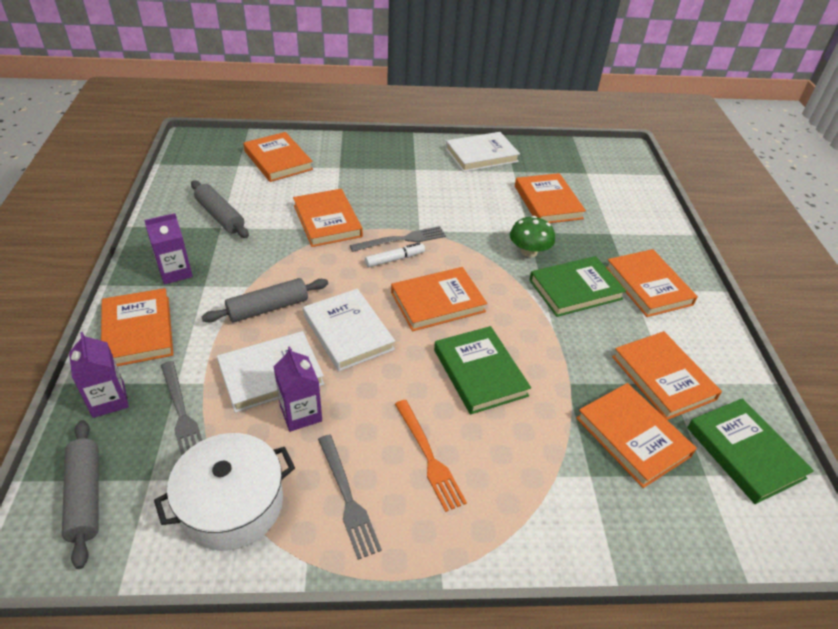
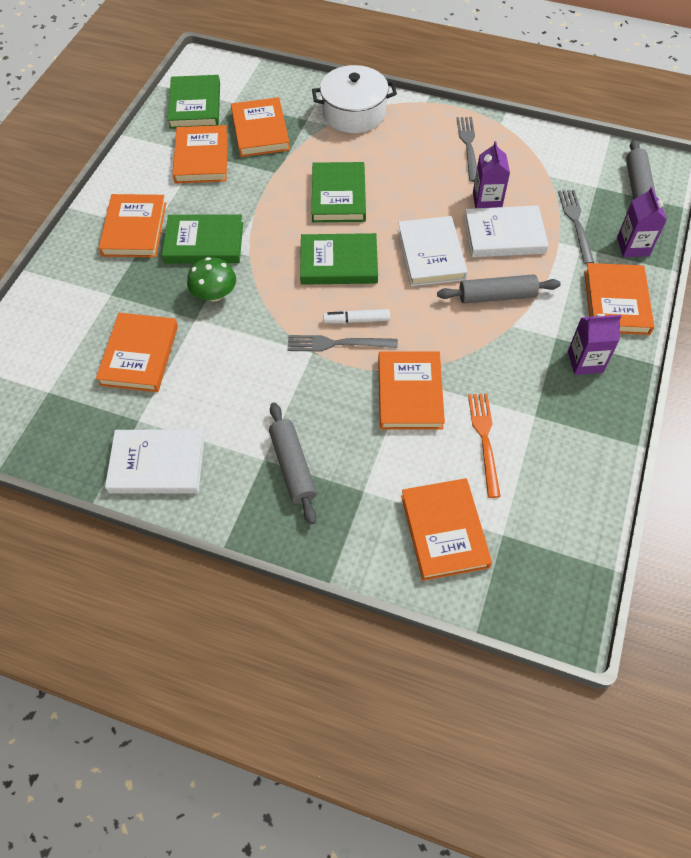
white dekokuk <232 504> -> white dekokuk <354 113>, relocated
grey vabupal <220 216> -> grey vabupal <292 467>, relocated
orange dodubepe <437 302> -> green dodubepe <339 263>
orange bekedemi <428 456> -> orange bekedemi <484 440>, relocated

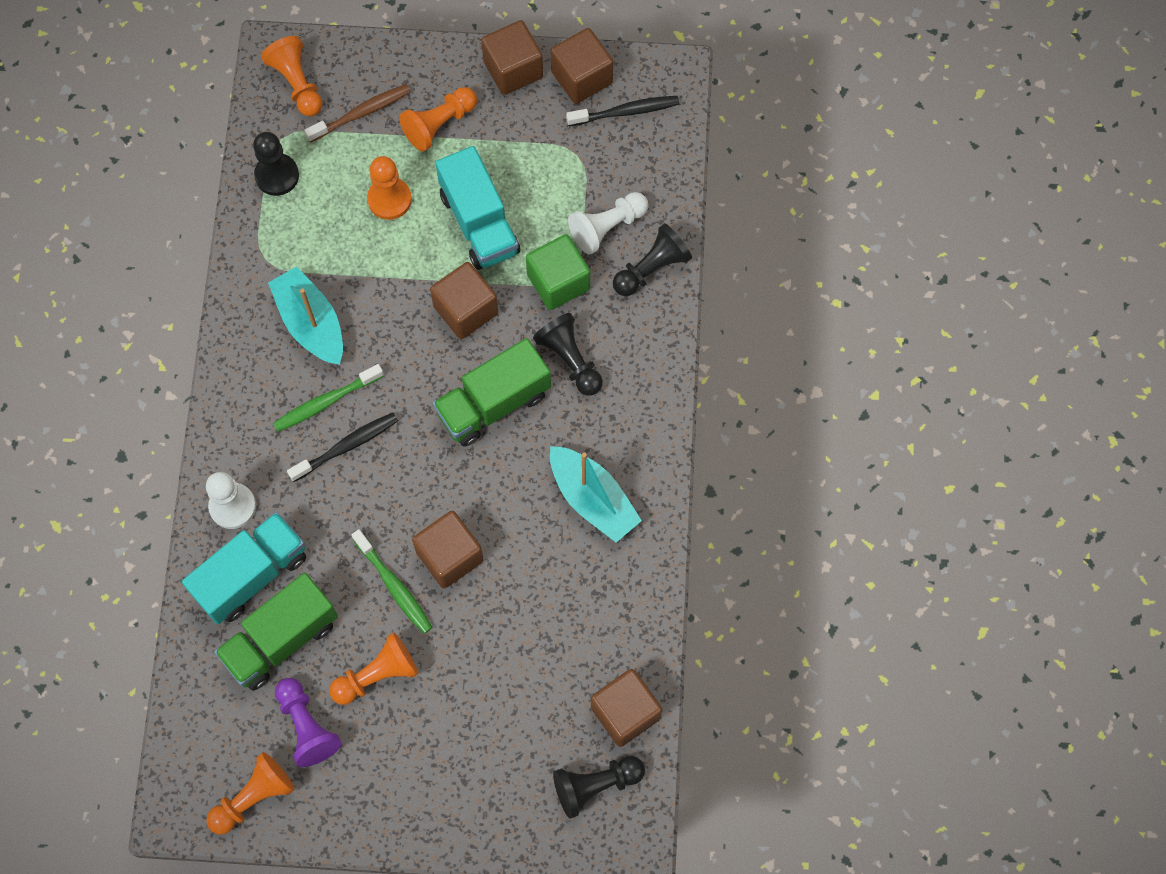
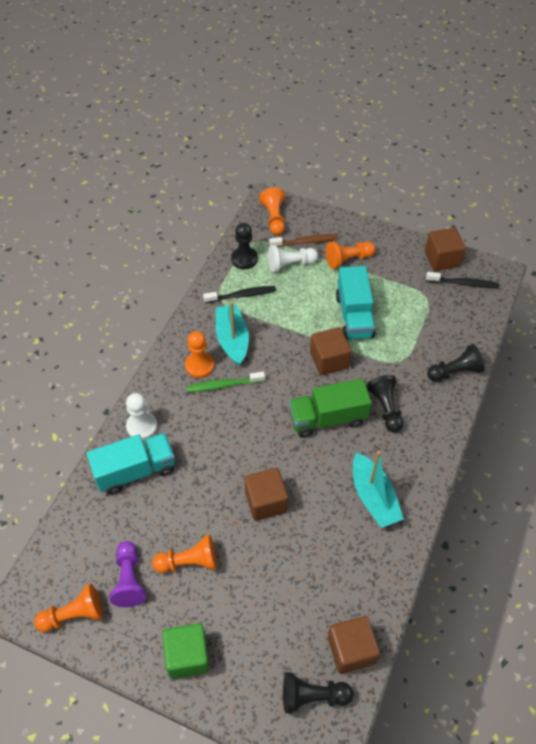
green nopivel <281 639> -> none
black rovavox <347 446> -> black rovavox <242 295>, relocated
green rovavox <394 586> -> none
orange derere <389 199> -> orange derere <199 366>, relocated
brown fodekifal <513 69> -> none
green fodekifal <558 282> -> green fodekifal <187 656>, relocated
white derere <607 227> -> white derere <290 264>, relocated

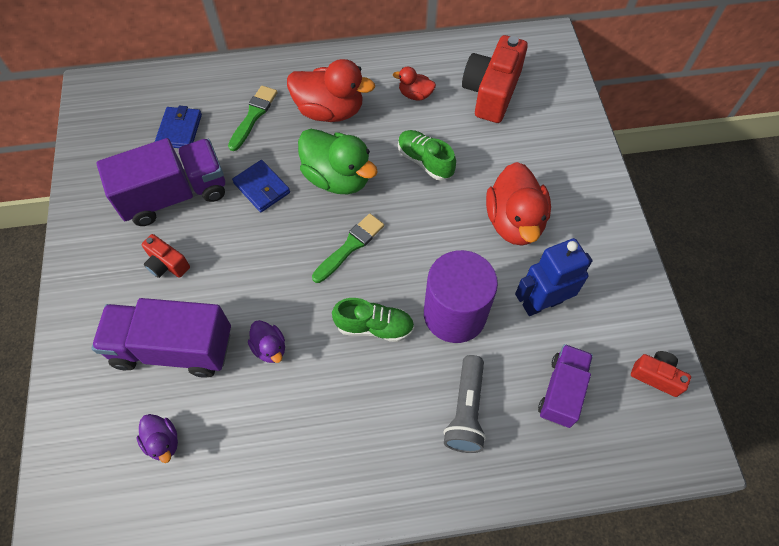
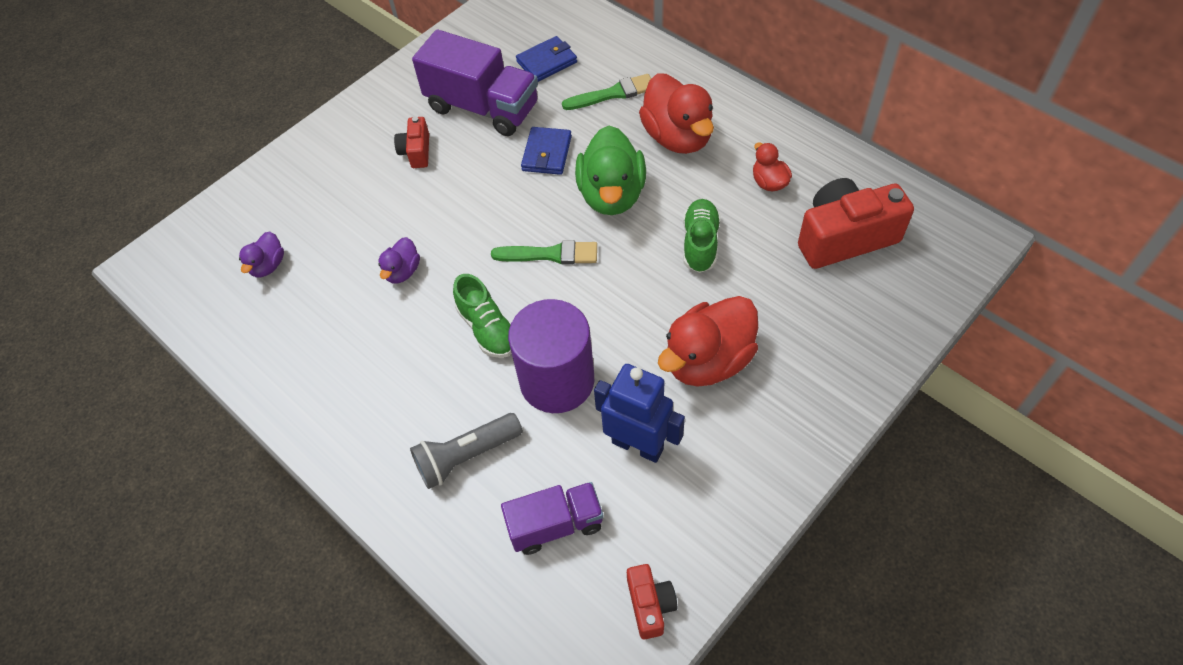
purple nopivel <173 348> -> none

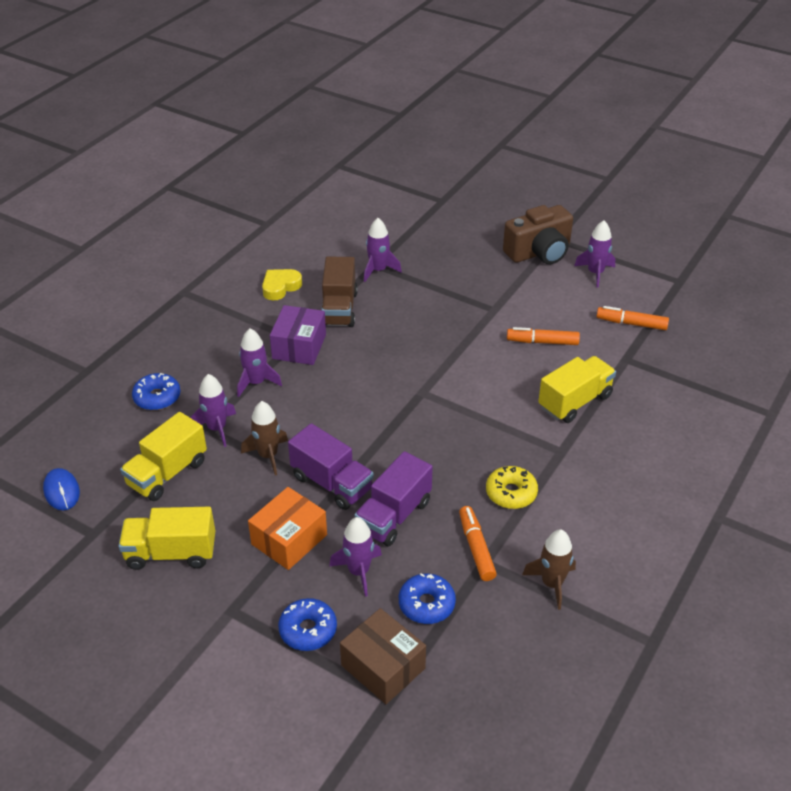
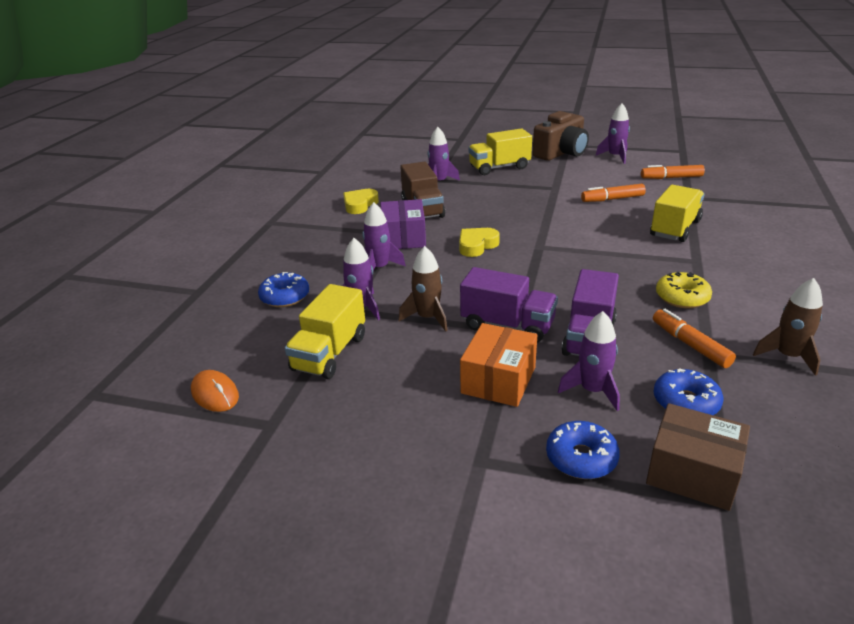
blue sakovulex <62 491> -> orange sakovulex <215 394>
yellow nopivel <171 553> -> yellow nopivel <499 167>, relocated
none -> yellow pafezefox <477 245>

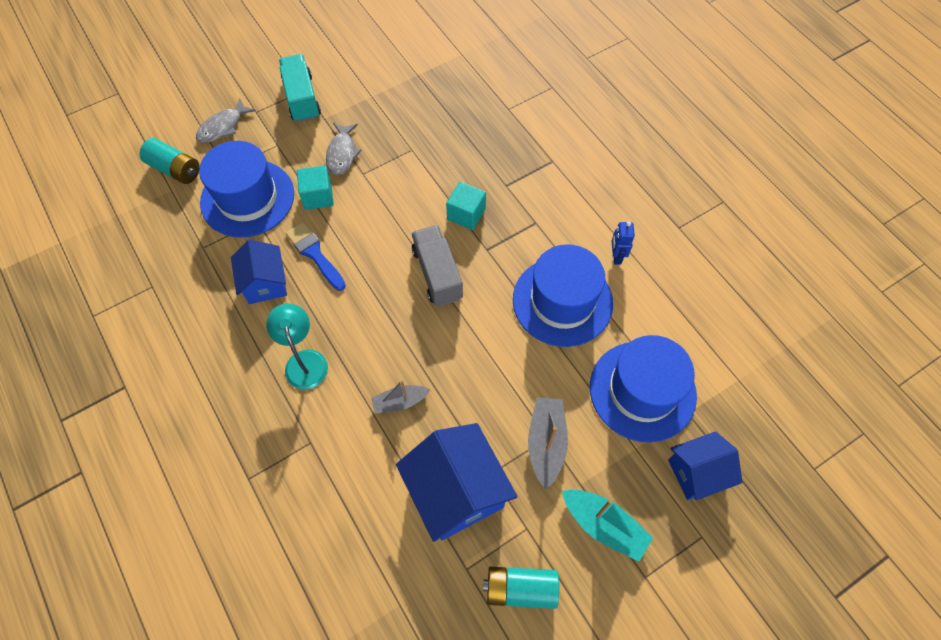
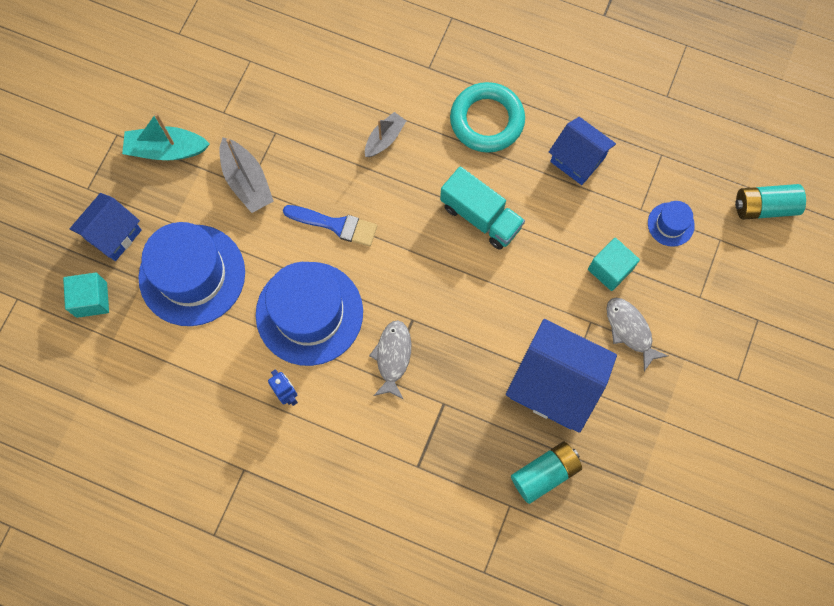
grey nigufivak <223 127> -> grey nigufivak <393 357>, relocated
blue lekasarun <247 198> -> blue lekasarun <670 224>, x0.45
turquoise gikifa <304 361> -> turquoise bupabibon <487 120>
turquoise nopivel <302 99> -> turquoise nopivel <480 216>, relocated
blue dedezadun <314 254> -> blue dedezadun <335 225>, relocated
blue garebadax <456 491> -> blue garebadax <554 384>, relocated
grey nopivel <437 274> -> none
turquoise fodekifal <466 214> -> turquoise fodekifal <91 300>, relocated
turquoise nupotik <520 589> -> turquoise nupotik <545 473>, relocated

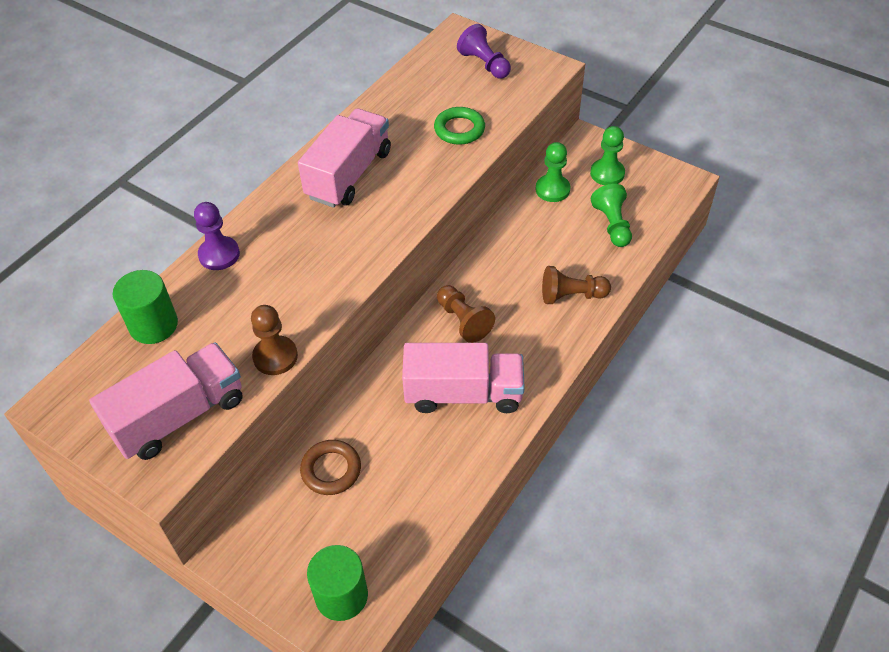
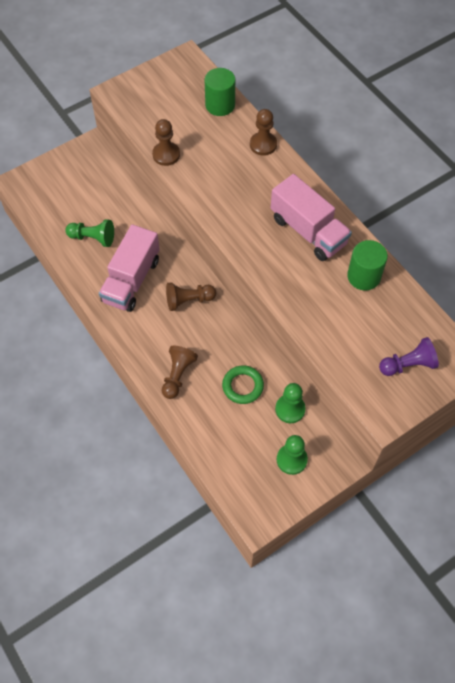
pink nopivel <179 416> -> none
purple derere <219 255> -> brown derere <263 144>
brown bupabibon <331 470> -> none
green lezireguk <341 595> -> green lezireguk <364 276>, relocated
green bupabibon <459 129> -> green bupabibon <242 386>, relocated
green derere <612 225> -> green derere <93 238>, relocated

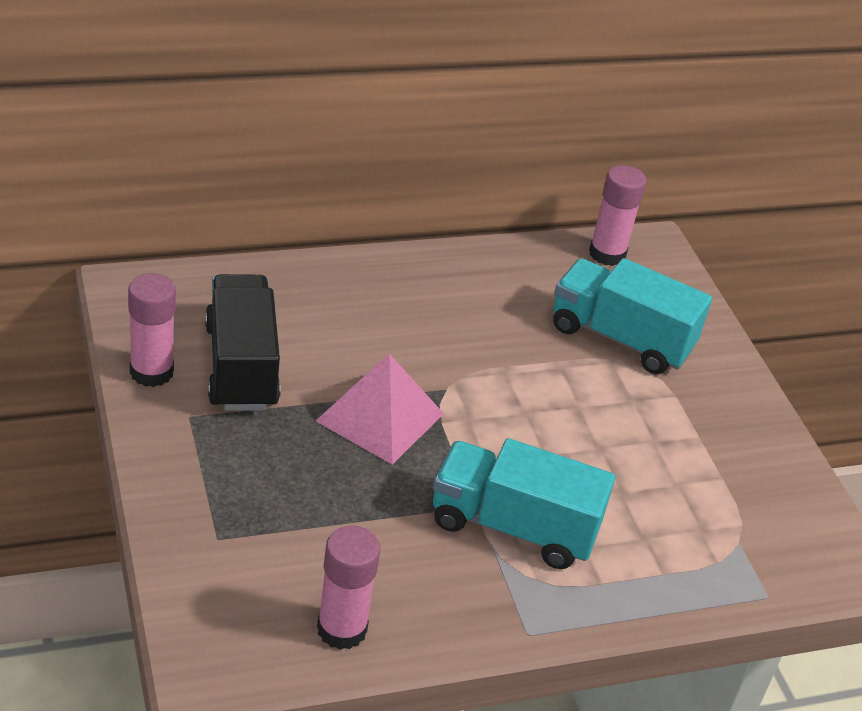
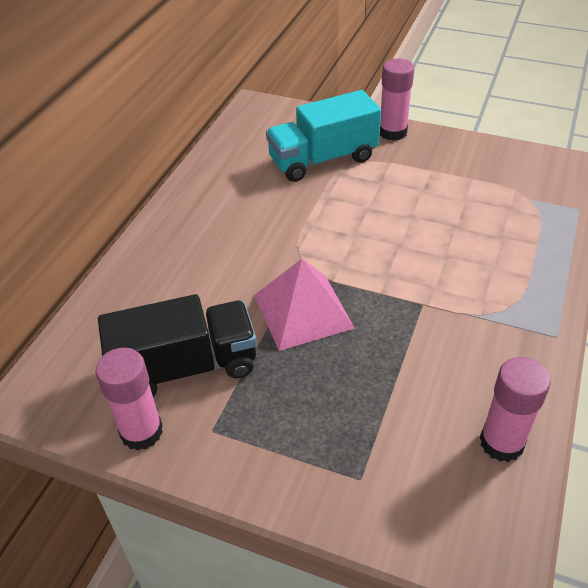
black nopivel <241 366> -> black nopivel <185 367>, 135 degrees clockwise
turquoise nopivel <513 527> -> none
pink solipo <607 254> -> pink solipo <392 132>, relocated

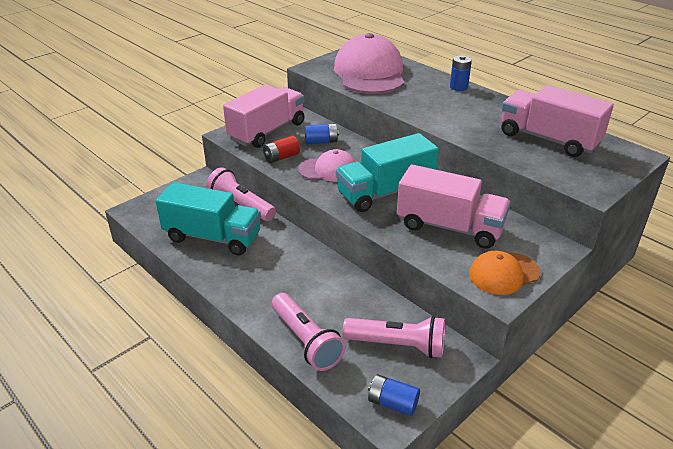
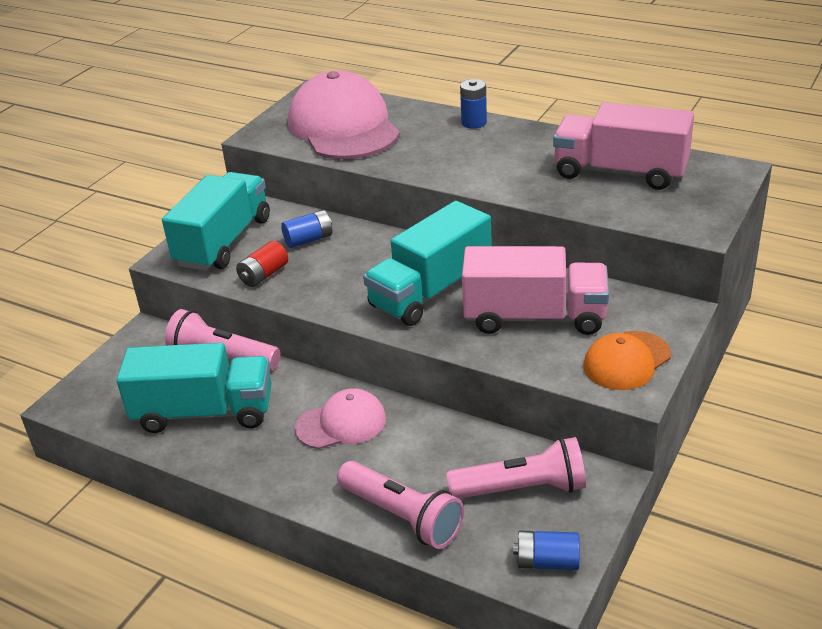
pink nopivel <267 131> -> turquoise nopivel <224 242>
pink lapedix <328 170> -> pink lapedix <341 423>, relocated

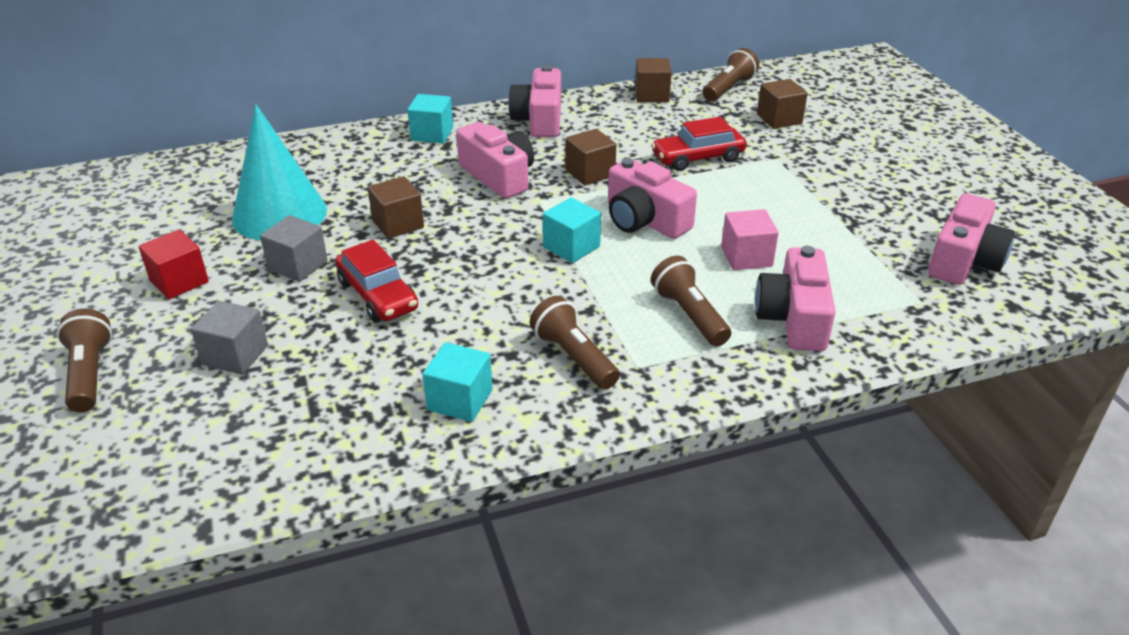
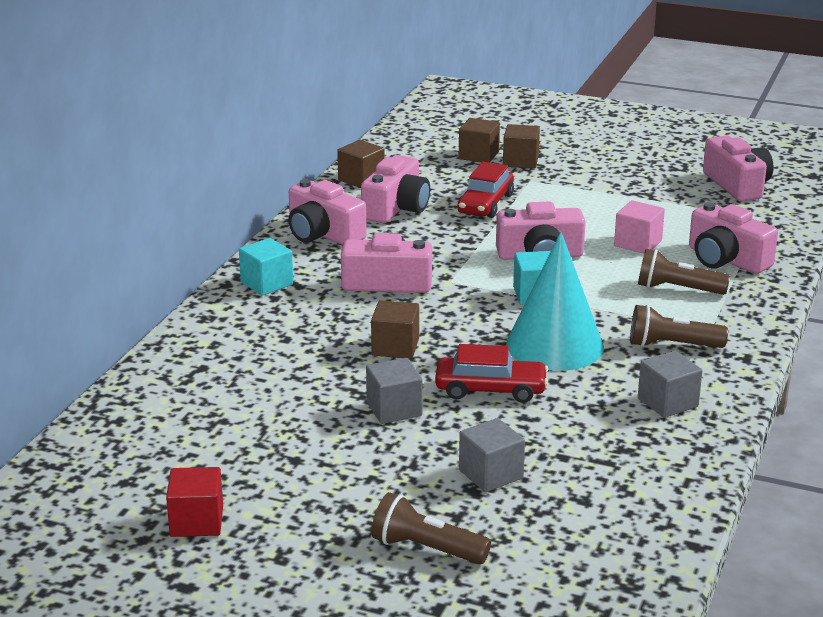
red fodekifal <179 281> -> red fodekifal <196 522>, relocated
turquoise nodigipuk <279 214> -> turquoise nodigipuk <555 345>, relocated
turquoise fodekifal <460 400> -> grey fodekifal <667 402>
brown fodekifal <590 173> -> brown fodekifal <520 161>, relocated
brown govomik <728 89> -> none
none -> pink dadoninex <396 208>

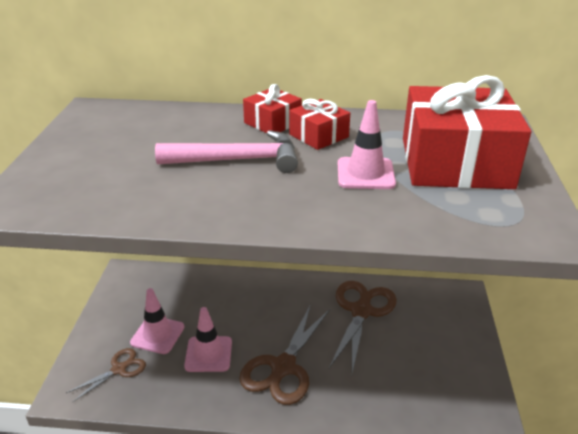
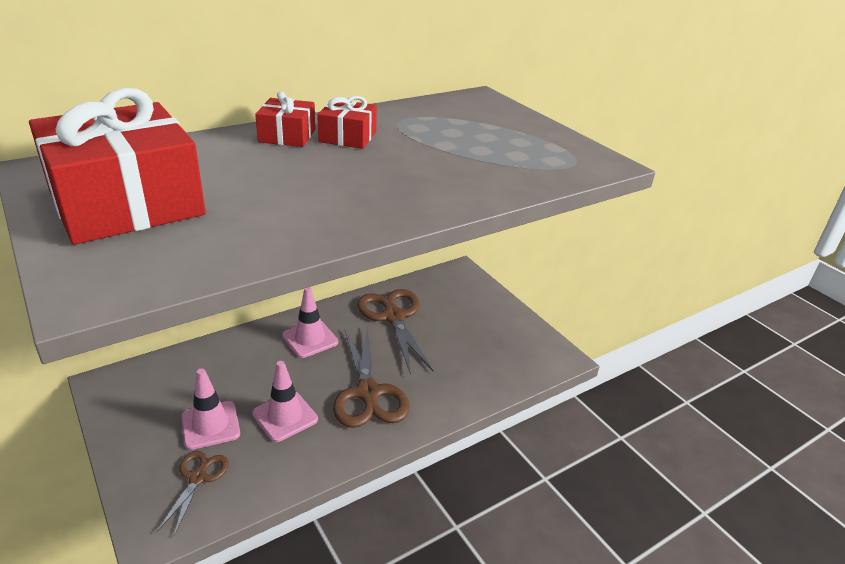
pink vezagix <238 160> -> none
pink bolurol <365 174> -> pink bolurol <310 339>, relocated
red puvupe <455 162> -> red puvupe <126 203>, relocated

